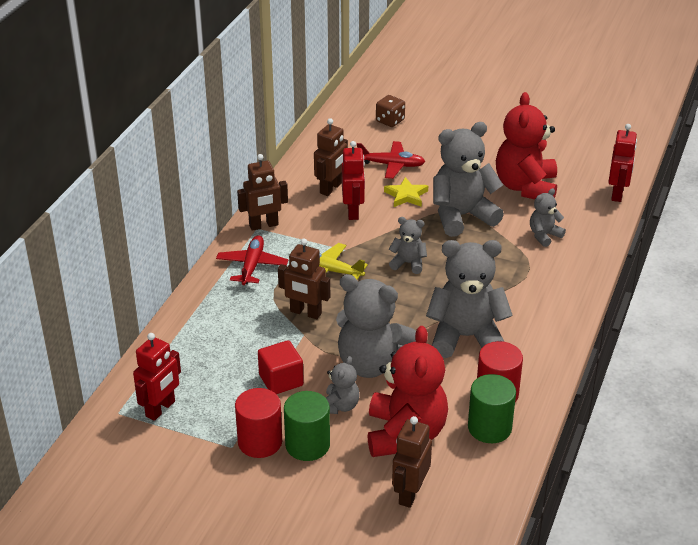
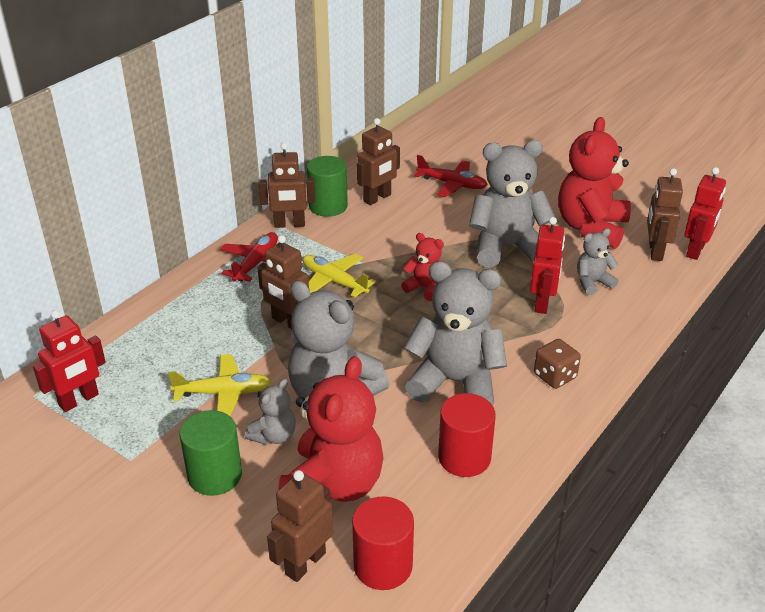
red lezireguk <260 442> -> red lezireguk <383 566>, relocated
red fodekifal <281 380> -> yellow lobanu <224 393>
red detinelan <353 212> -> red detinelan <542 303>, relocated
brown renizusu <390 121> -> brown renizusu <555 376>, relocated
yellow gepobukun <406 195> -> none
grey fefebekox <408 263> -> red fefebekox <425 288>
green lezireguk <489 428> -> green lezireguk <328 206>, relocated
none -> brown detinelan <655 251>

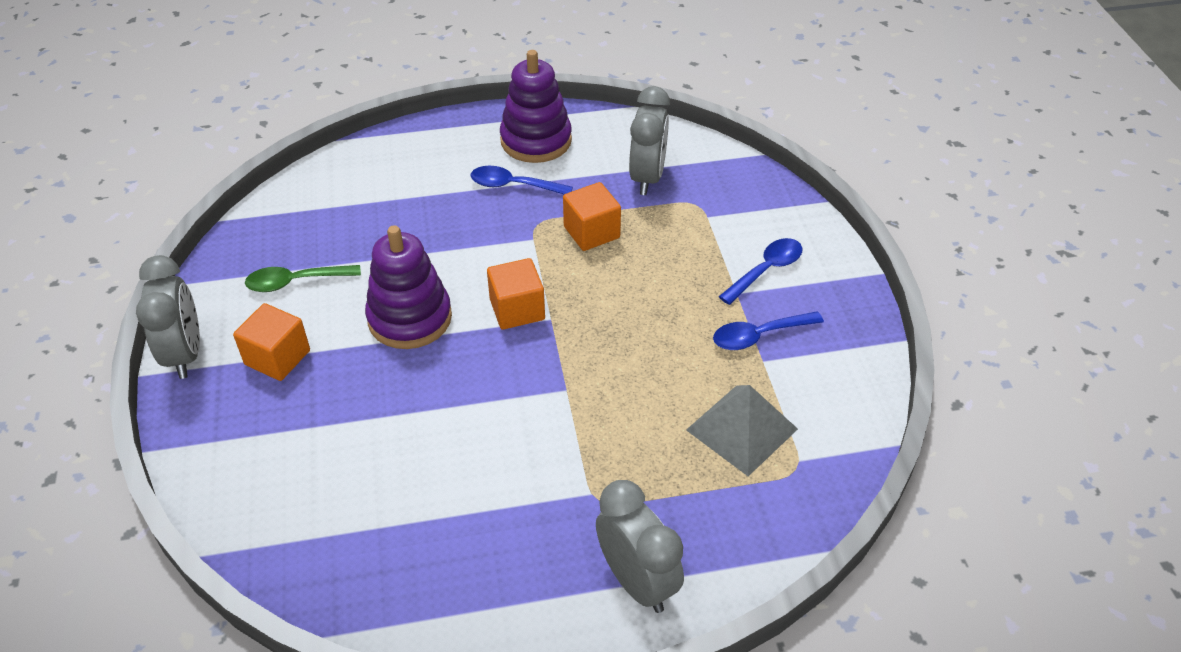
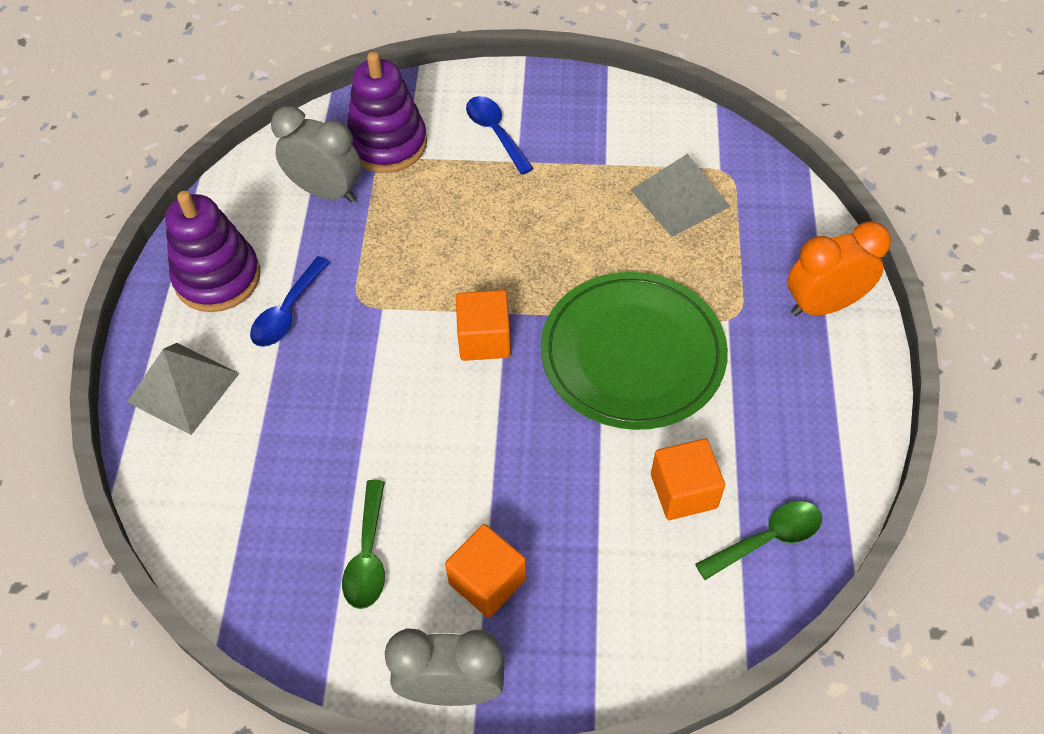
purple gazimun <410 318> -> purple gazimun <387 144>, relocated
orange fodekifal <591 232> -> orange fodekifal <683 491>, relocated
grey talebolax <637 581> -> orange talebolax <823 305>
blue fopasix <759 336> -> none
none -> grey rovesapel <183 387>
none -> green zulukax <632 354>
none -> green fopasix <767 539>

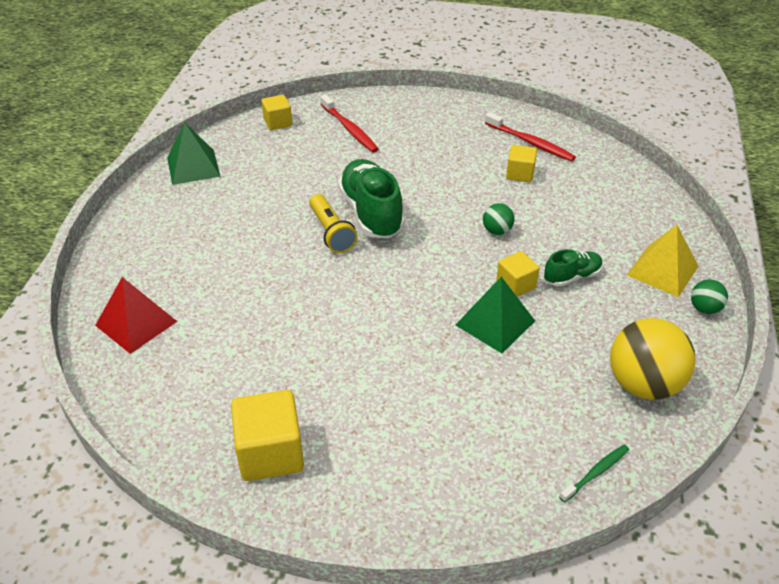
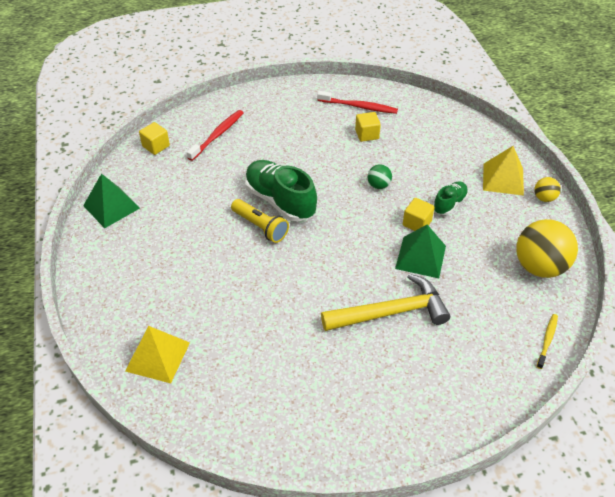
red rovesapel <136 323> -> yellow rovesapel <158 356>
yellow fodekifal <270 453> -> none
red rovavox <349 129> -> red rovavox <217 135>, 90 degrees counterclockwise
green rovavox <596 473> -> yellow rovavox <547 340>
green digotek <704 309> -> yellow digotek <544 198>
none -> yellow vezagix <391 312>

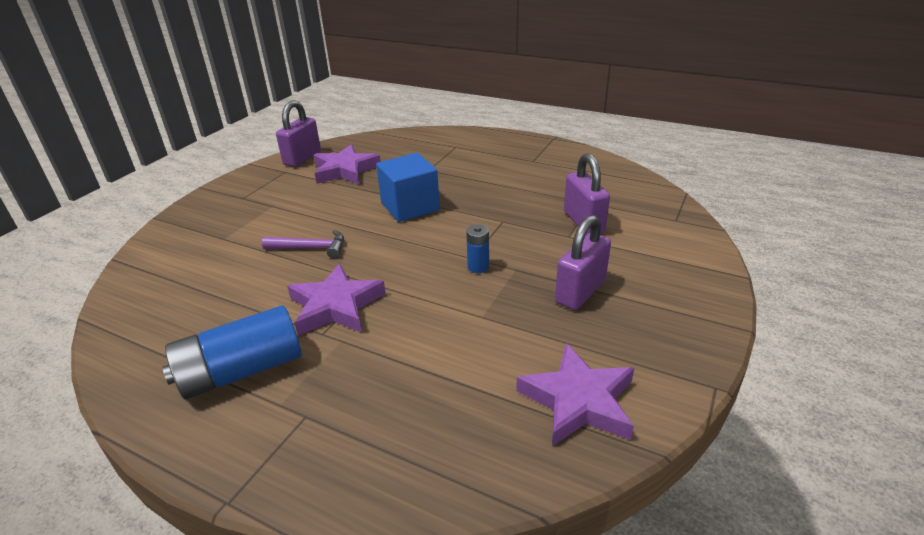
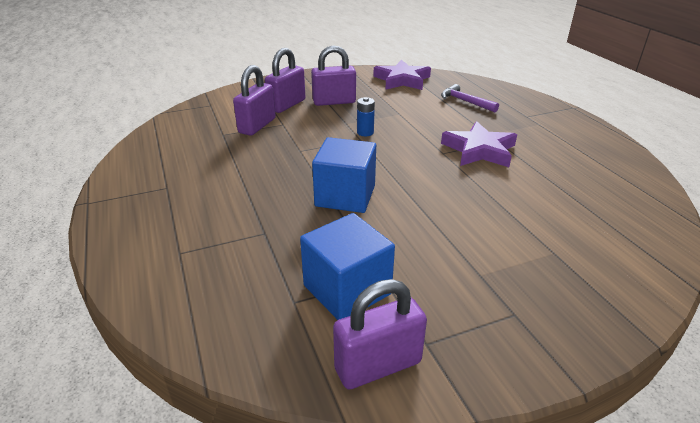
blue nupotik <241 371> -> none
purple vezagix <310 248> -> purple vezagix <465 101>, relocated
purple gepobukun <345 170> -> blue fodekifal <347 289>
none -> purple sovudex <287 105>

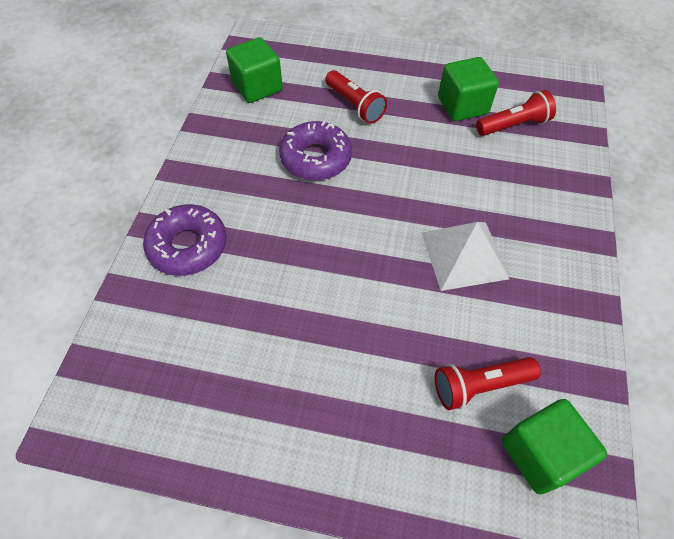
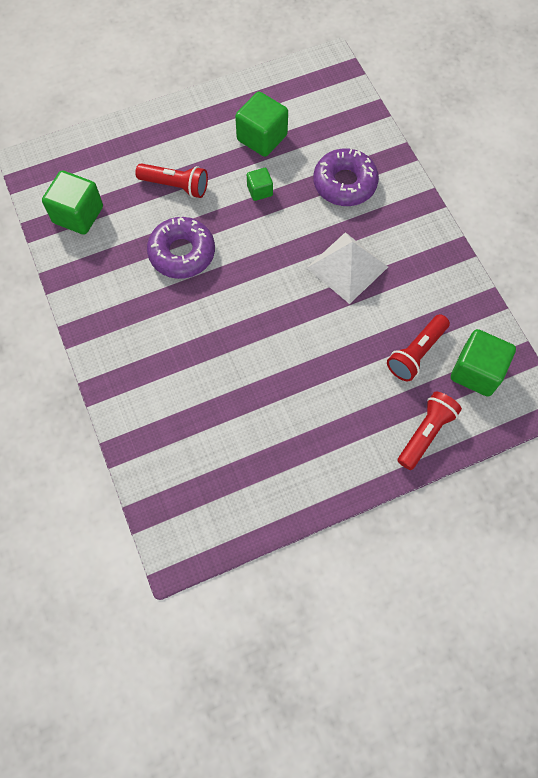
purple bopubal <188 246> -> purple bopubal <344 183>, relocated
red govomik <514 125> -> red govomik <426 433>, relocated
none -> green fodekifal <260 191>

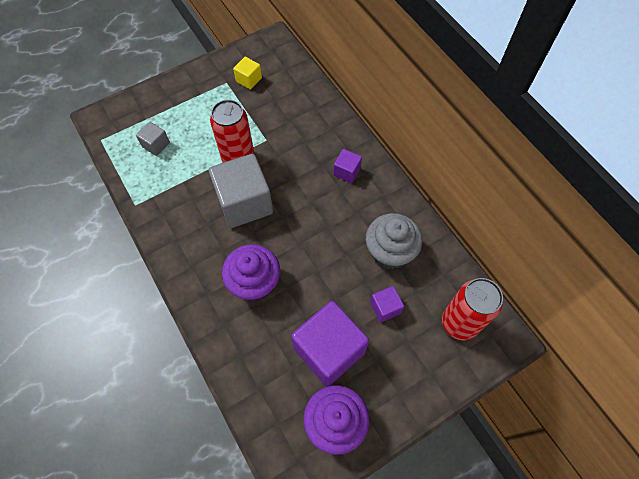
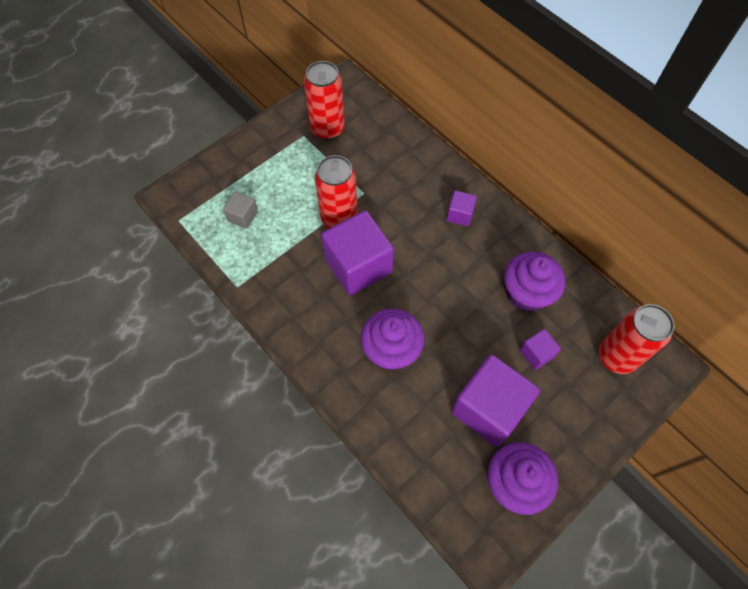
grey fodekifal <244 203> -> purple fodekifal <358 265>
yellow fodekifal <249 80> -> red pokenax <327 129>
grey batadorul <389 252> -> purple batadorul <526 294>

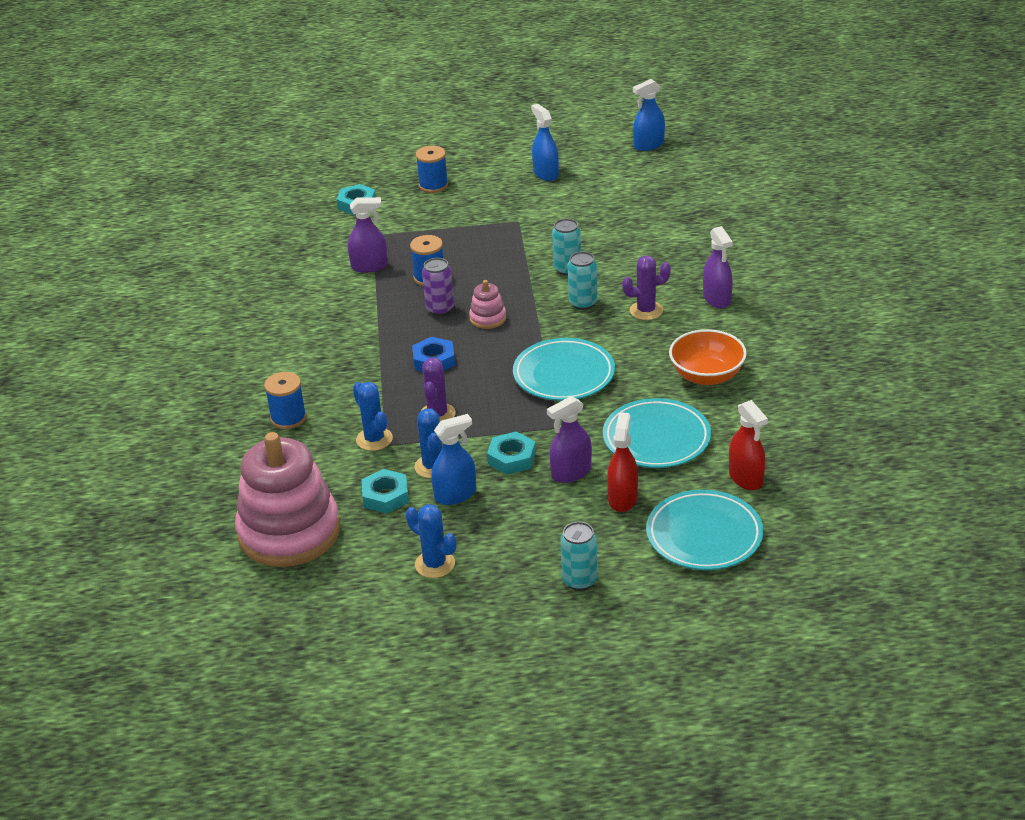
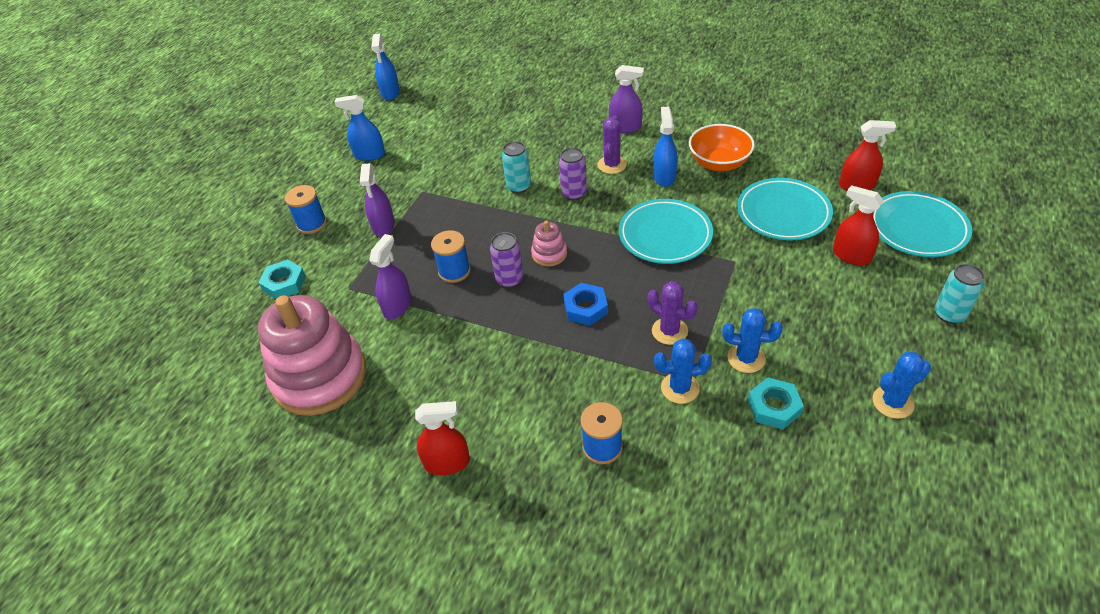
pink gazimun <289 532> -> pink gazimun <319 377>, relocated
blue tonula <455 494> -> blue tonula <664 176>, relocated
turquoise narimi <511 458> -> none
purple tonula <571 473> -> purple tonula <383 226>, relocated
turquoise pokenax <583 303> -> purple pokenax <574 193>
none -> red tonula <447 463>

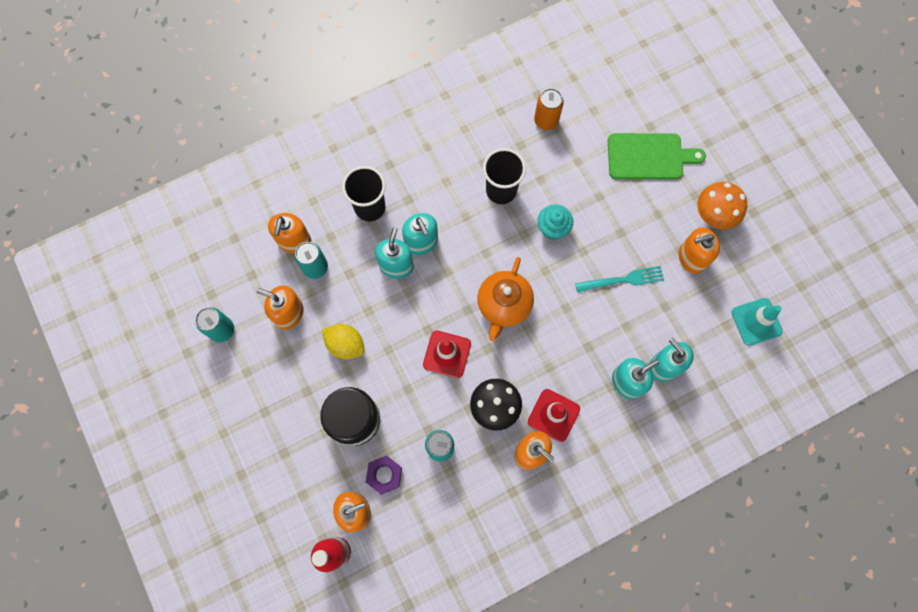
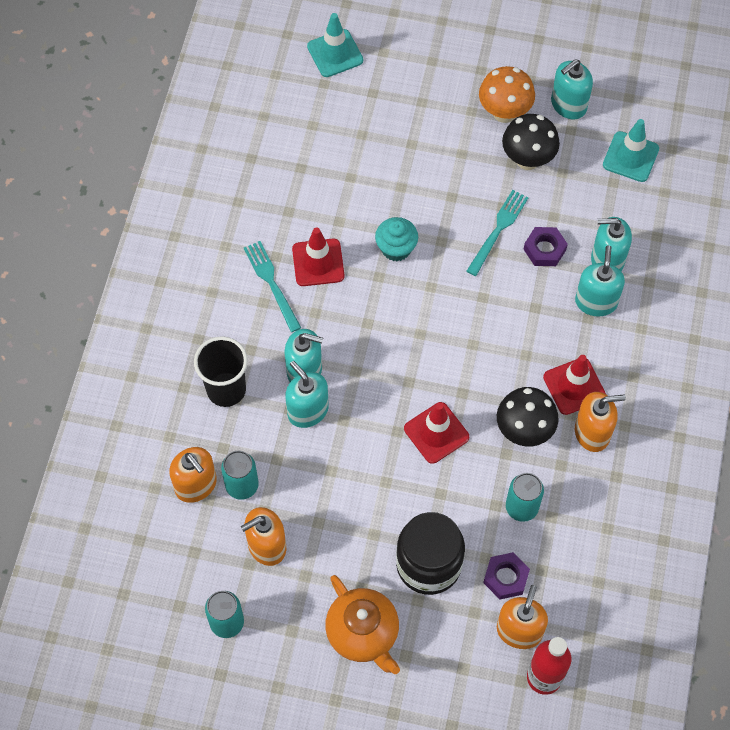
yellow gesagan <345 344> -> none
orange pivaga <503 305> -> orange pivaga <363 633>, relocated
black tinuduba <501 190> -> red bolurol <318 262>
orange pokenax <546 121> -> none
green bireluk <649 157> -> none
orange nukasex <691 258> -> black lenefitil <527 159>
none -> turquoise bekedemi <271 282>
none -> turquoise bolurol <335 53>
none -> purple narimi <544 249>
none -> turquoise nukasex <568 105>

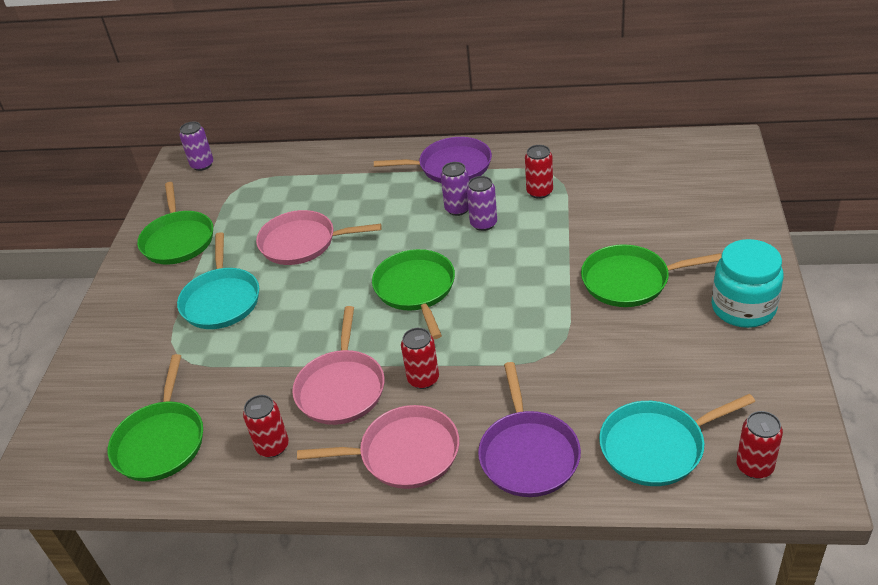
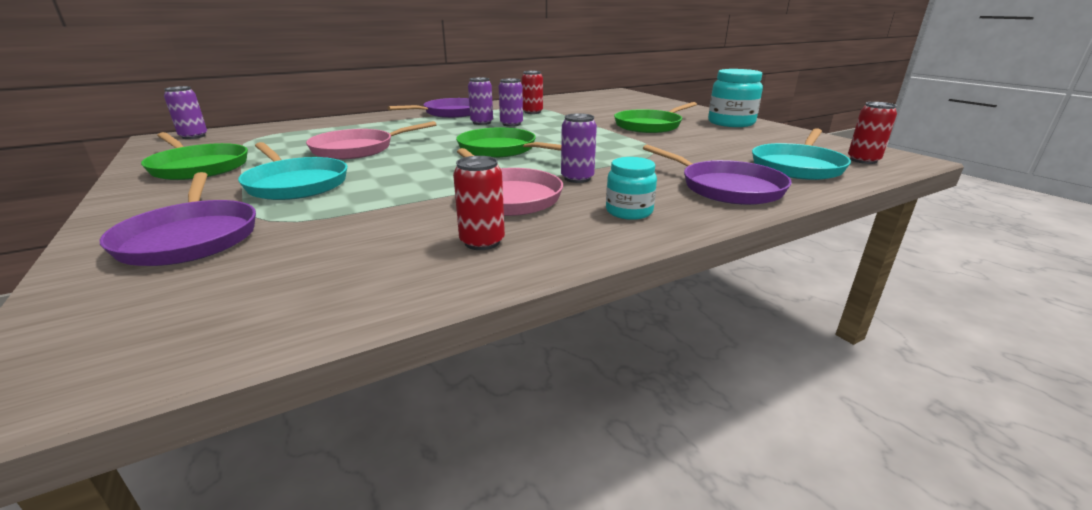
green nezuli <161 441> -> none
pink nezuli <404 453> -> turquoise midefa <629 211>
red pokenax <423 379> -> purple pokenax <577 178>
none -> purple nezuli <190 237>

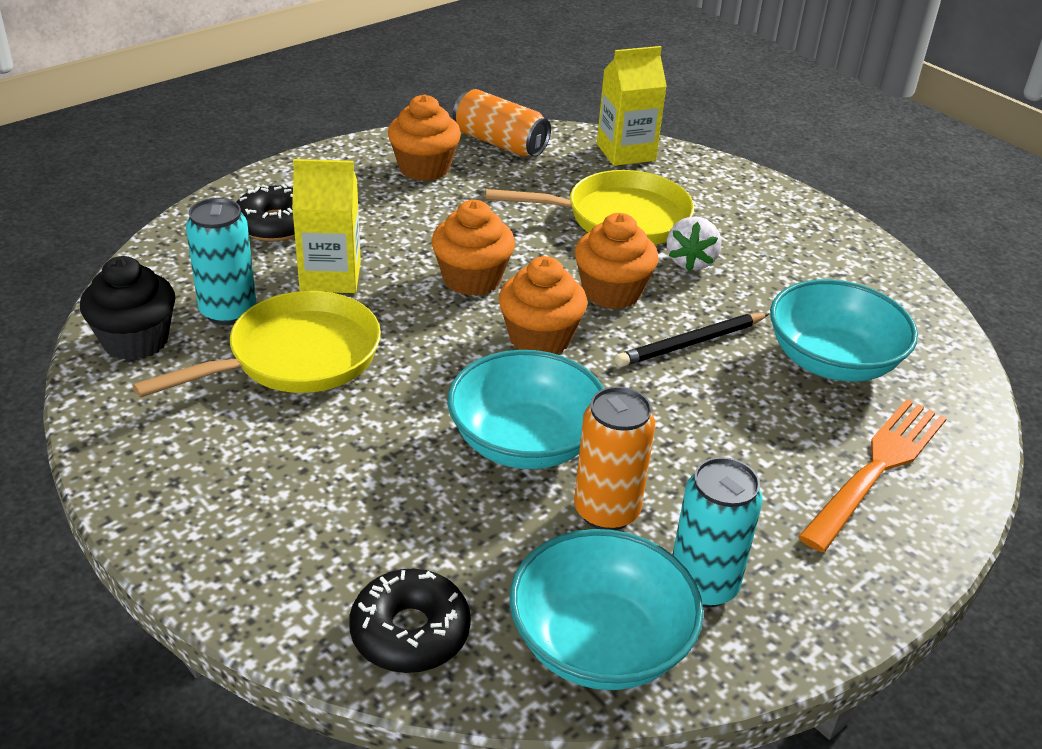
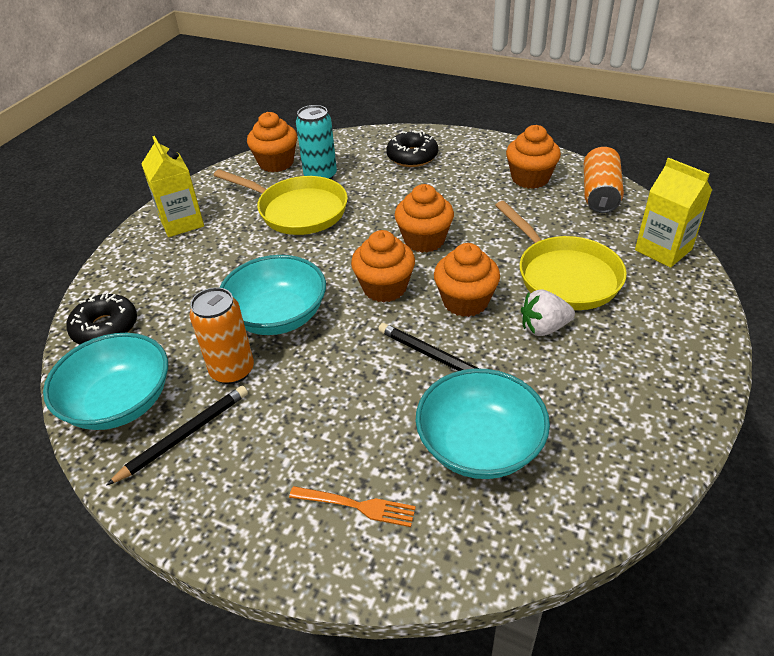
black batadorul <136 341> -> orange batadorul <276 163>
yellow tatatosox <330 277> -> yellow tatatosox <182 222>, relocated
turquoise pokenax <703 585> -> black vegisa <184 435>
orange bekedemi <877 468> -> orange bekedemi <356 506>, x0.57

